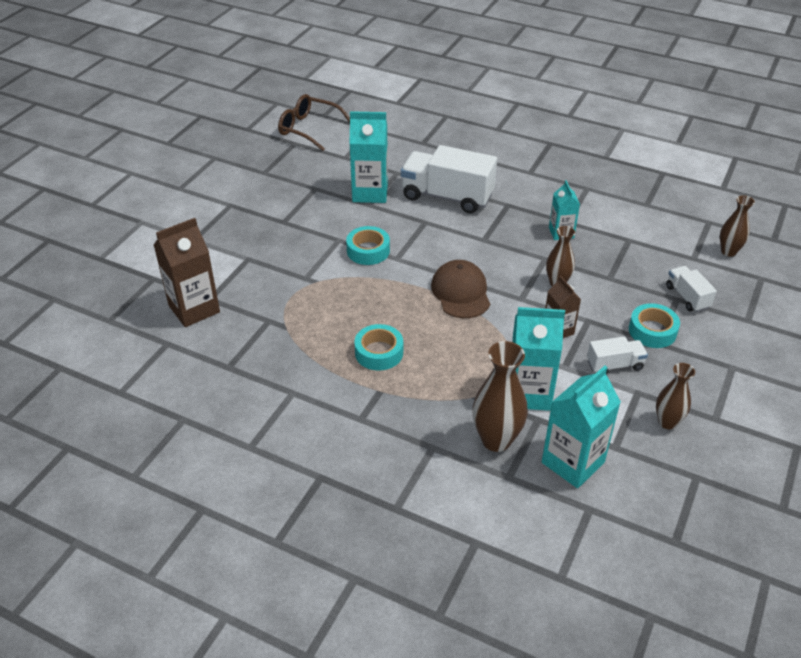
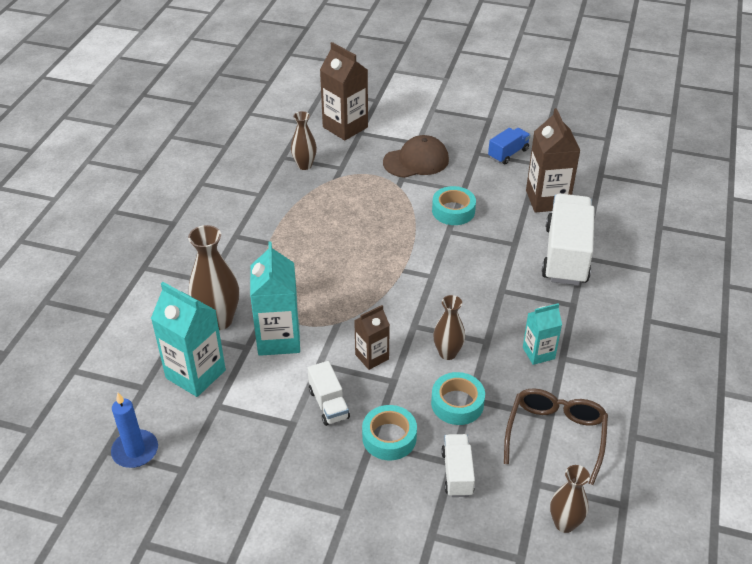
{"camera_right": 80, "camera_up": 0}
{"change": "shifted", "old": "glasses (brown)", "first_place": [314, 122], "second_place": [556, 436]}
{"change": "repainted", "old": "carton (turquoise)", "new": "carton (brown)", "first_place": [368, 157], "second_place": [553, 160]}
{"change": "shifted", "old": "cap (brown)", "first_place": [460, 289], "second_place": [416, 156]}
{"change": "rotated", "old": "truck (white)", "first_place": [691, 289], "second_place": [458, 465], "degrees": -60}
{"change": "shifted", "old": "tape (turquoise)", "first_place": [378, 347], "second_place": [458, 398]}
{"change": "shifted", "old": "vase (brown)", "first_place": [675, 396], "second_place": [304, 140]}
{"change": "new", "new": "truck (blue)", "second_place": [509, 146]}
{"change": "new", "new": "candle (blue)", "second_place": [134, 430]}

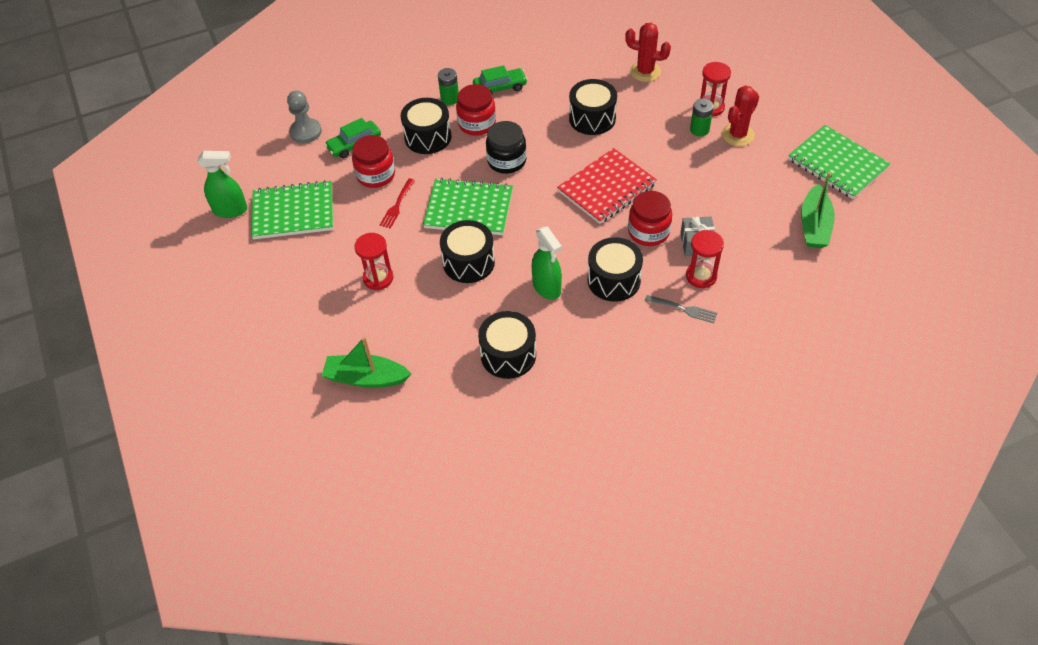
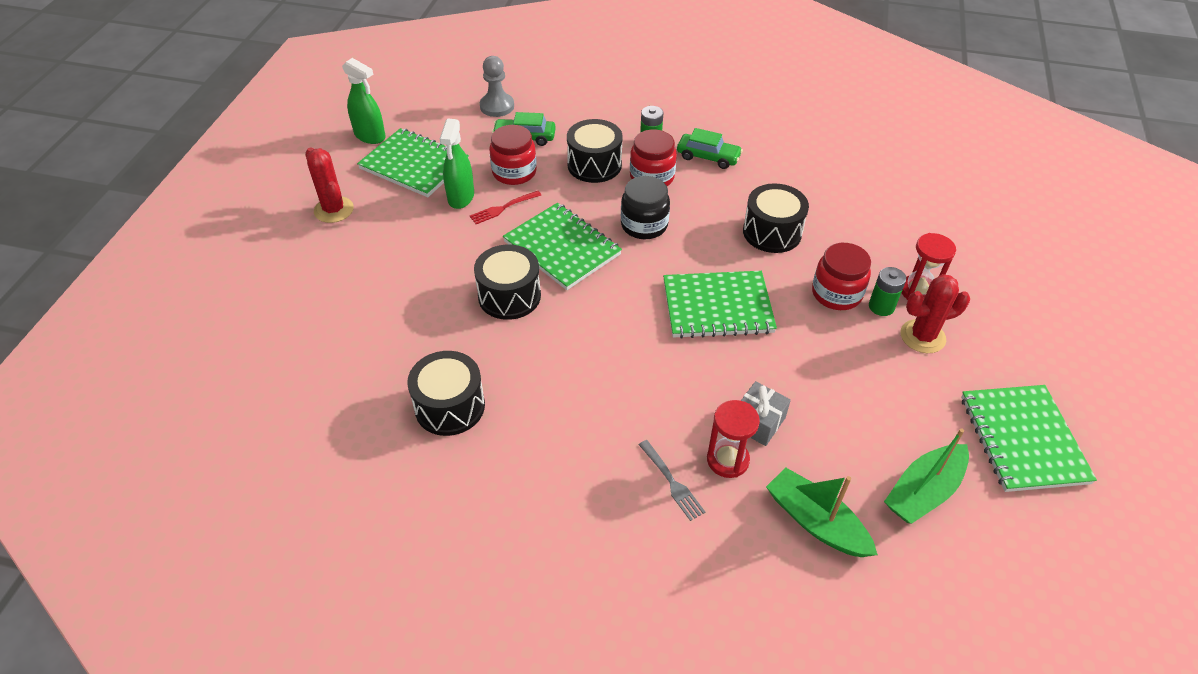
{"camera_right": 35, "camera_up": -5}
{"change": "shifted", "old": "cactus (red)", "first_place": [648, 52], "second_place": [329, 185]}
{"change": "repainted", "old": "notebook (red)", "new": "notebook (green)", "first_place": [607, 186], "second_place": [720, 305]}
{"change": "shifted", "old": "jar (red)", "first_place": [650, 218], "second_place": [841, 276]}
{"change": "shifted", "old": "spray bottle (green)", "first_place": [547, 263], "second_place": [457, 163]}
{"change": "gone", "old": "hourglass (red)", "first_place": [374, 261]}
{"change": "gone", "old": "drum (black)", "first_place": [615, 269]}
{"change": "shifted", "old": "boat (green)", "first_place": [366, 362], "second_place": [822, 512]}

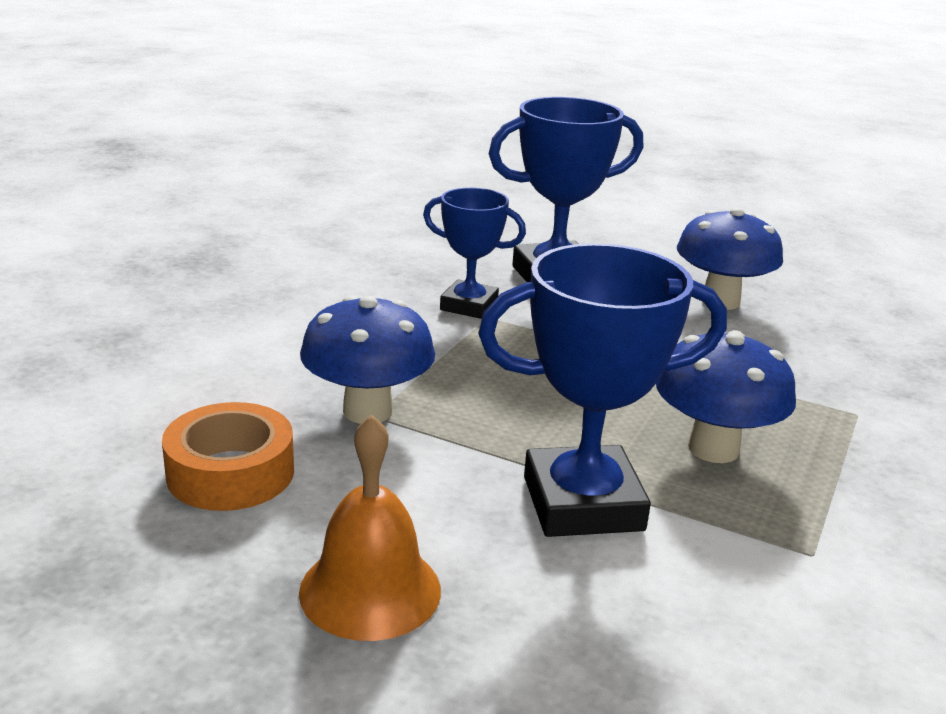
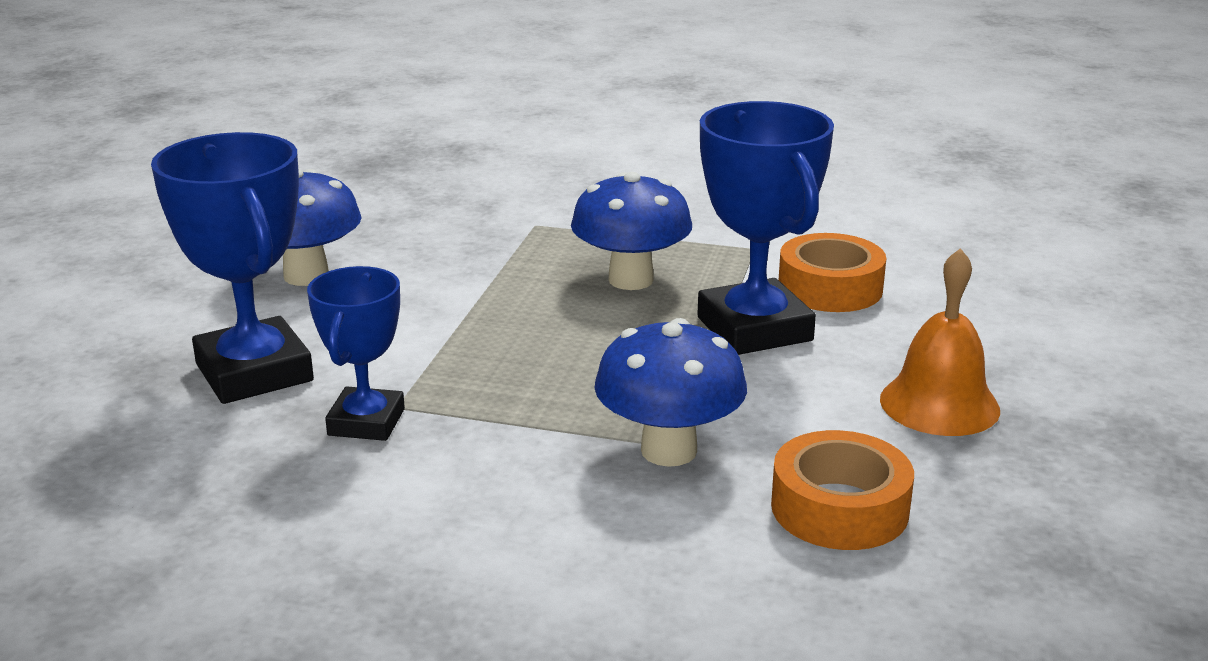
{"camera_right": -100, "camera_up": 0}
{"change": "new", "new": "tape (orange)", "second_place": [832, 272]}

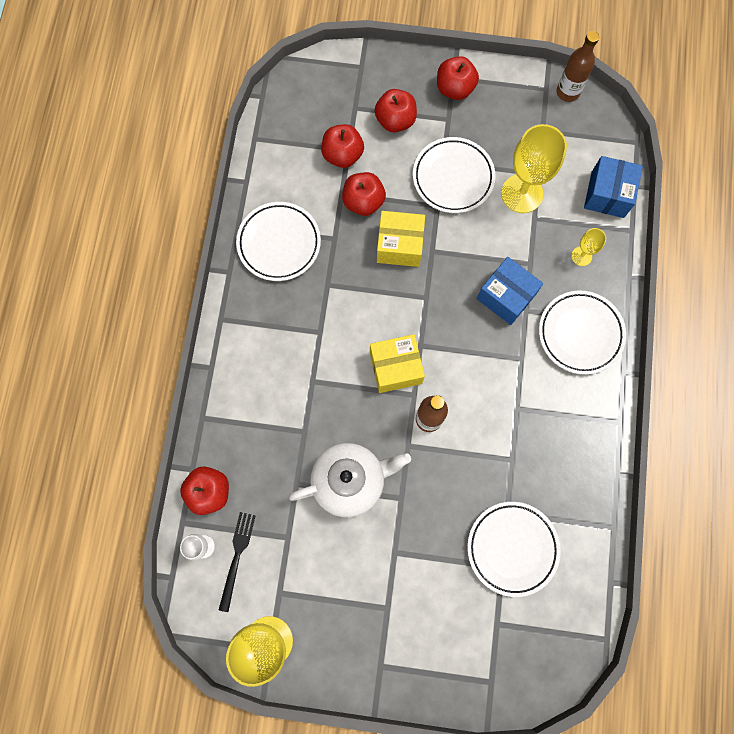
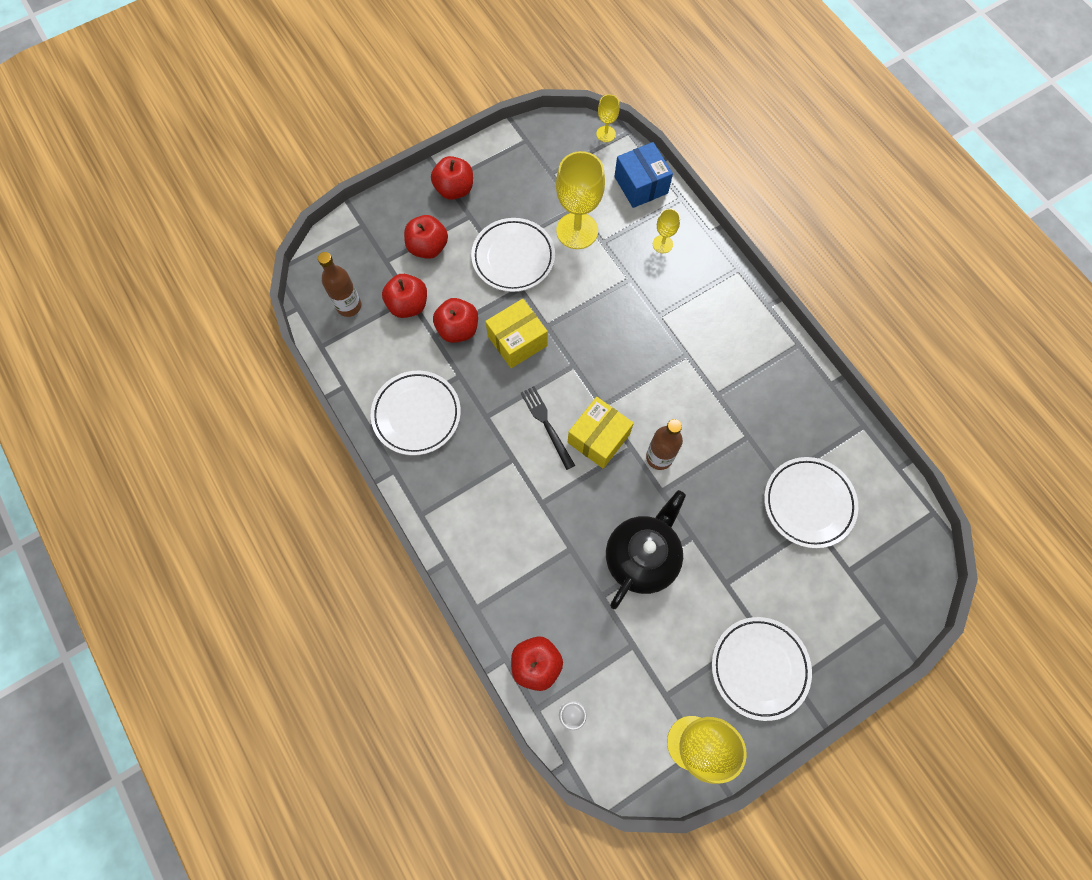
{"camera_right": -40, "camera_up": -5}
{"change": "shifted", "old": "bottle (brown)", "first_place": [577, 66], "second_place": [339, 284]}
{"change": "gone", "old": "box (blue)", "first_place": [510, 291]}
{"change": "shifted", "old": "plate (white)", "first_place": [582, 332], "second_place": [762, 669]}
{"change": "repainted", "old": "teapot (white)", "new": "teapot (black)", "first_place": [350, 480], "second_place": [646, 549]}
{"change": "shifted", "old": "fork (black)", "first_place": [237, 562], "second_place": [548, 428]}
{"change": "new", "new": "goblet (yellow)", "second_place": [608, 118]}

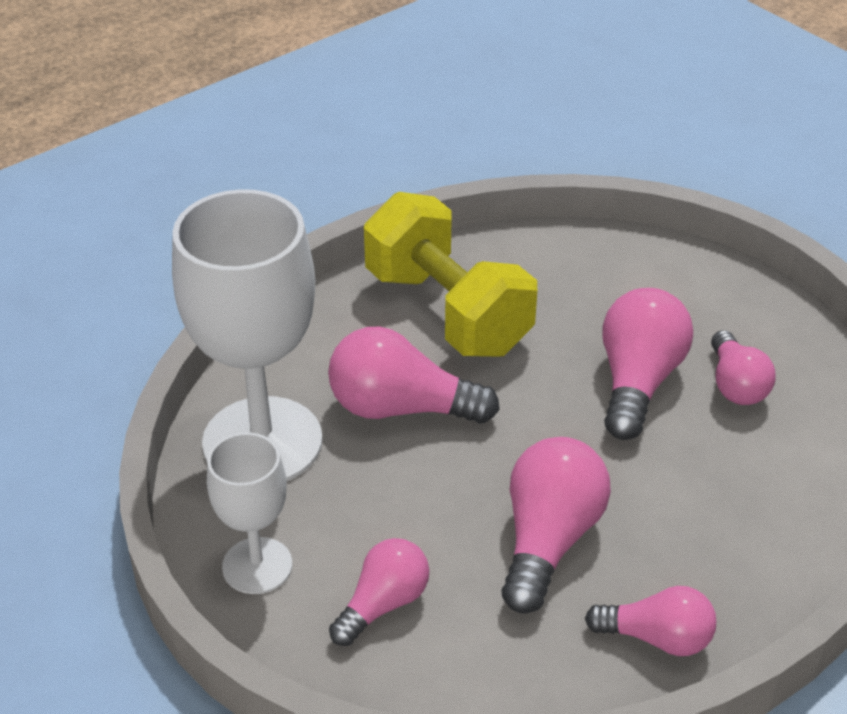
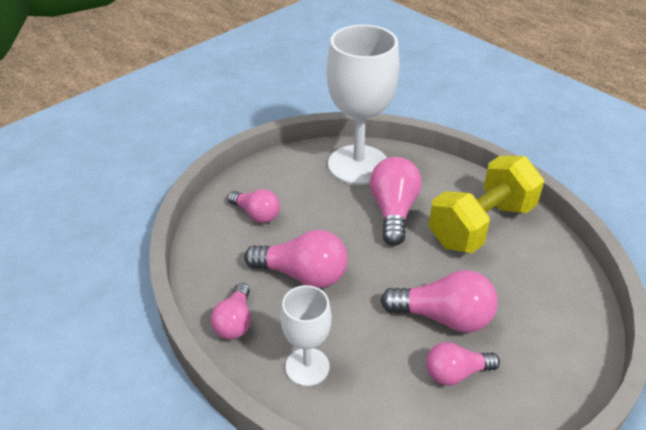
{"camera_right": 85, "camera_up": 0}
{"change": "shifted", "old": "goblet (white)", "first_place": [249, 513], "second_place": [306, 335]}

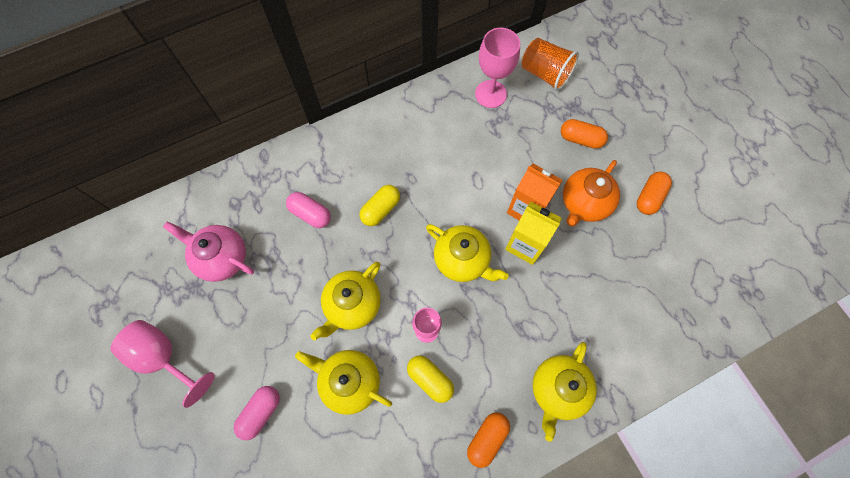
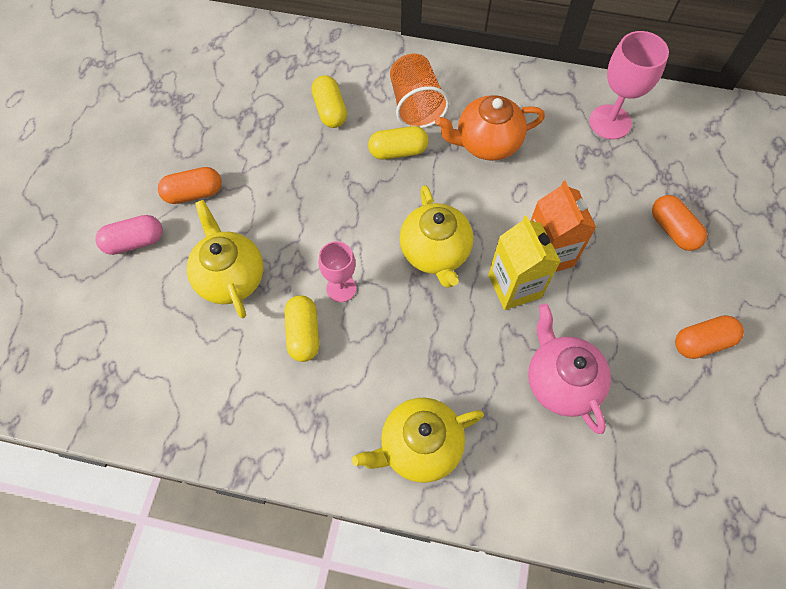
{"camera_right": 40, "camera_up": -5}
{"change": "shifted", "old": "cup (orange)", "first_place": [550, 64], "second_place": [419, 91]}
{"change": "shifted", "old": "teapot (orange)", "first_place": [591, 193], "second_place": [490, 128]}
{"change": "repainted", "old": "capsule (pink)", "new": "capsule (yellow)", "first_place": [308, 210], "second_place": [329, 101]}
{"change": "shifted", "old": "teapot (pink)", "first_place": [208, 252], "second_place": [569, 369]}
{"change": "gone", "old": "teapot (yellow)", "first_place": [345, 301]}
{"change": "gone", "old": "goblet (pink)", "first_place": [162, 364]}
{"change": "shifted", "old": "capsule (orange)", "first_place": [488, 440], "second_place": [190, 185]}

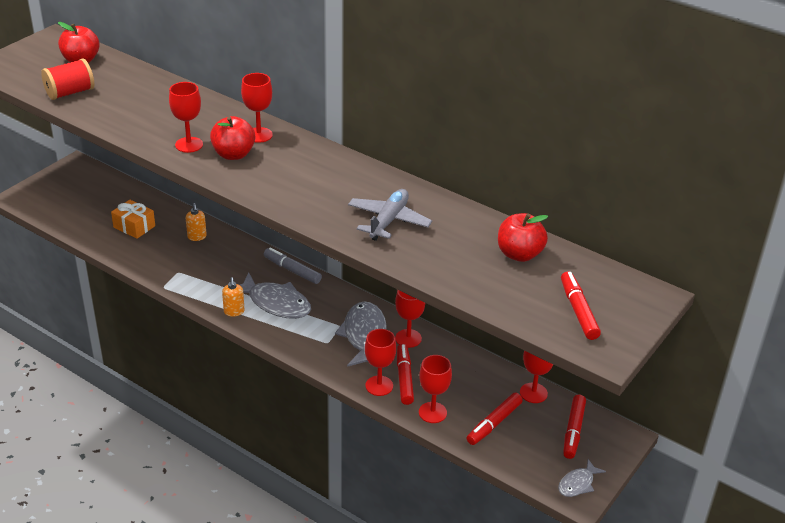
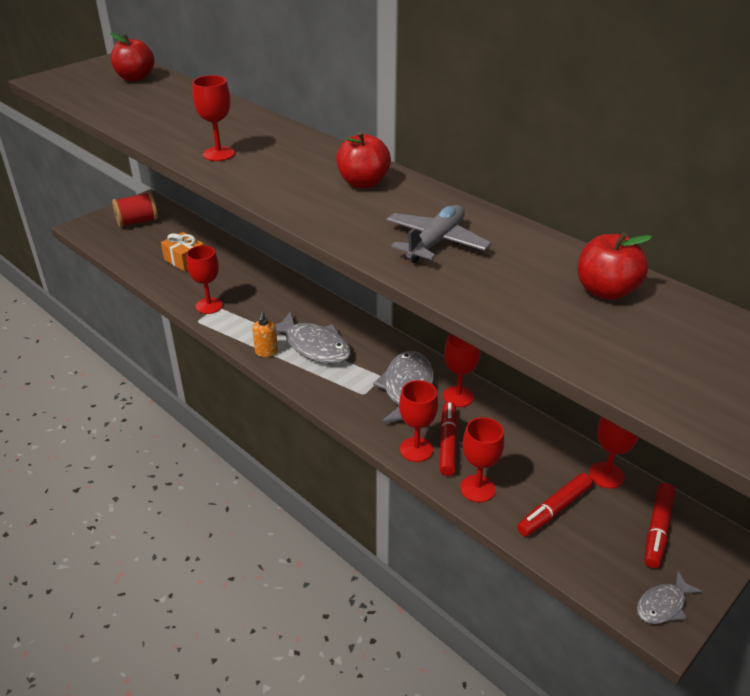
{"camera_right": 10, "camera_up": 0}
{"change": "shifted", "old": "spool (red)", "first_place": [67, 79], "second_place": [135, 210]}
{"change": "shifted", "old": "goblet (red)", "first_place": [257, 108], "second_place": [205, 279]}
{"change": "shifted", "old": "apple (red)", "first_place": [232, 138], "second_place": [363, 160]}
{"change": "gone", "old": "soap dispenser (orange)", "first_place": [196, 222]}
{"change": "gone", "old": "marker (grey)", "first_place": [293, 265]}
{"change": "gone", "old": "marker (red)", "first_place": [581, 305]}

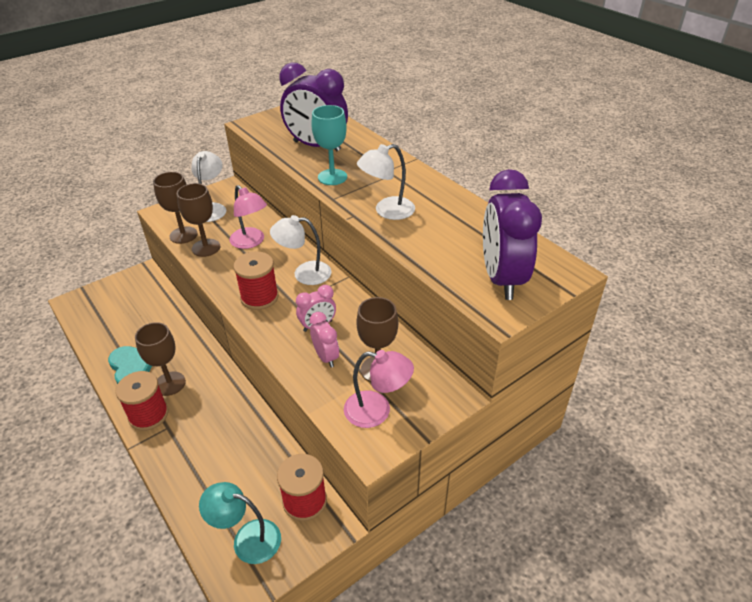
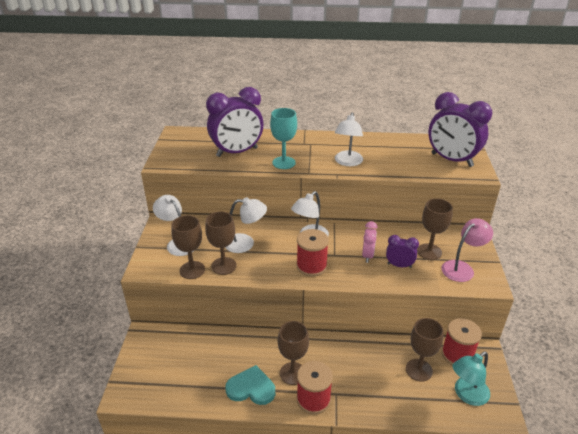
{"camera_right": -50, "camera_up": -5}
{"change": "repainted", "old": "lamp (pink)", "new": "lamp (white)", "first_place": [248, 217], "second_place": [246, 225]}
{"change": "repainted", "old": "clock (pink)", "new": "clock (purple)", "first_place": [324, 340], "second_place": [402, 251]}
{"change": "new", "new": "goblet (brown)", "second_place": [425, 350]}

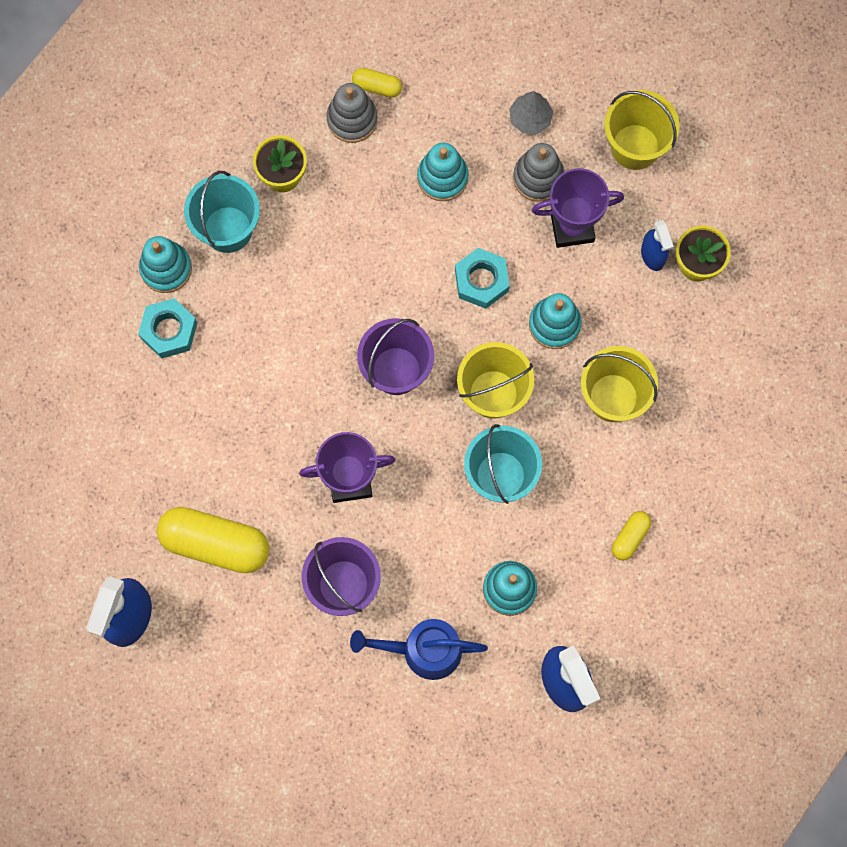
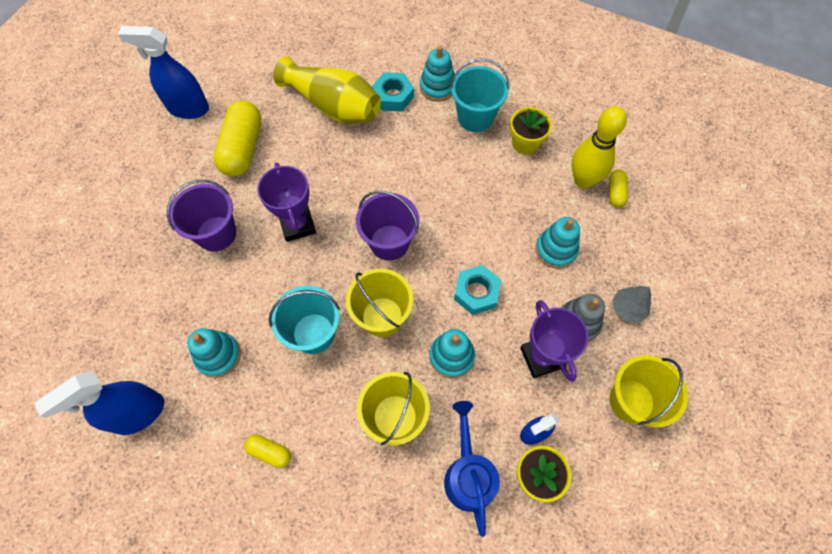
{"camera_right": 80, "camera_up": -10}
{"change": "swapped", "old": "stacking toy (grey)", "new": "bowling pin (yellow)", "first_place": [352, 113], "second_place": [599, 147]}
{"change": "shifted", "old": "watering can (blue)", "first_place": [419, 649], "second_place": [472, 469]}
{"change": "new", "new": "vase (yellow)", "second_place": [327, 90]}

